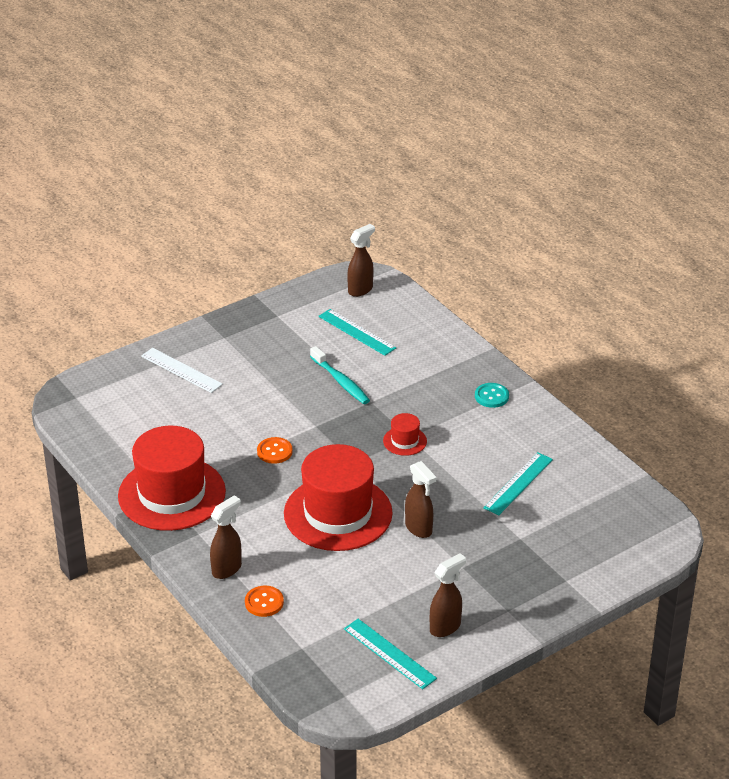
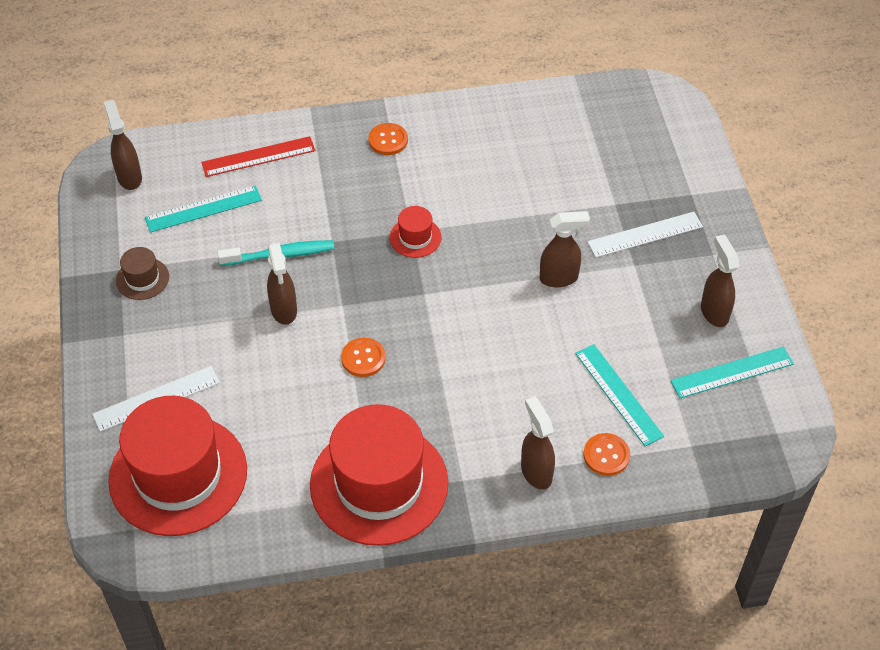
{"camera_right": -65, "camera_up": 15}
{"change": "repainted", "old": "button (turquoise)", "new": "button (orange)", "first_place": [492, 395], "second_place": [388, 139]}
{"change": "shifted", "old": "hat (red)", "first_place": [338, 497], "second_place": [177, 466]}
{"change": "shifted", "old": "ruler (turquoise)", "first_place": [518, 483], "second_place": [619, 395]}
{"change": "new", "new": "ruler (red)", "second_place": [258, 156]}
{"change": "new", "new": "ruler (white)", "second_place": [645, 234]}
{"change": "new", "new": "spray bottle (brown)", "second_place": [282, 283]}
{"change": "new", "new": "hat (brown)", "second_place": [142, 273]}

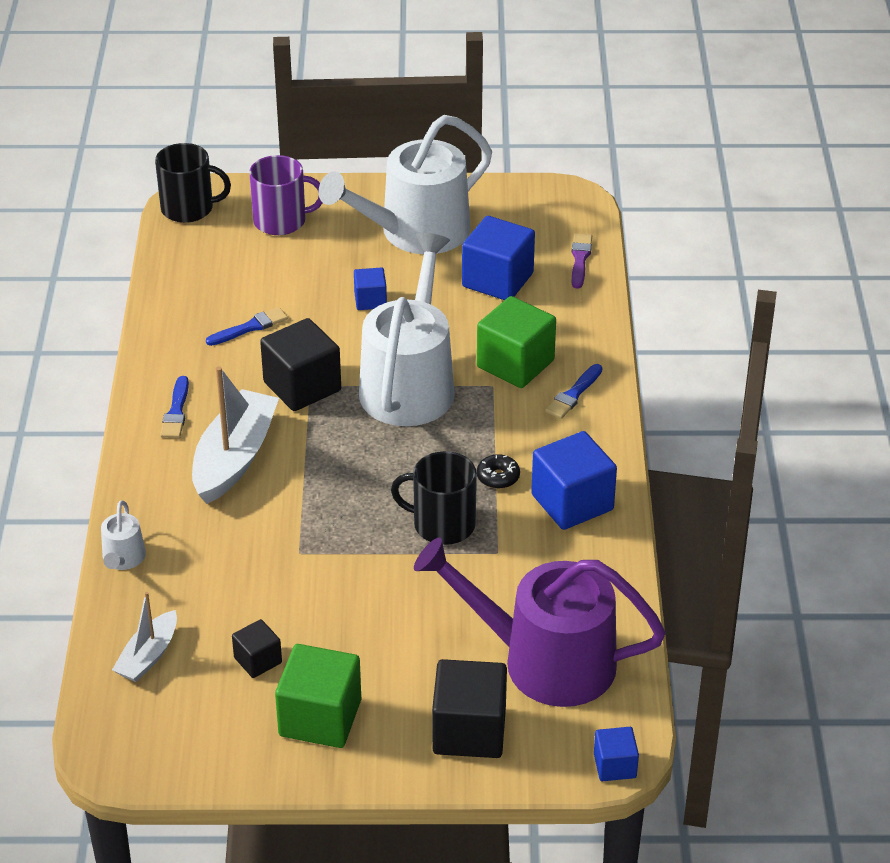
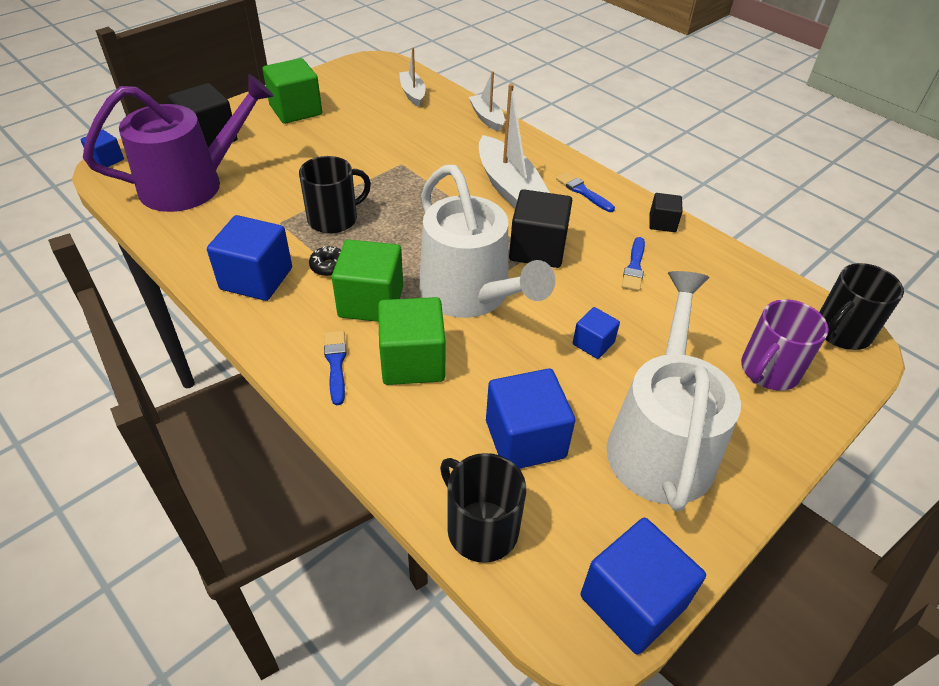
{"camera_right": 135, "camera_up": 5}
{"change": "swapped", "old": "brush (purple)", "new": "mug (black)", "first_place": [582, 261], "second_place": [483, 508]}
{"change": "swapped", "old": "watering can (white)", "new": "boat (white)", "first_place": [123, 535], "second_place": [487, 101]}
{"change": "shifted", "old": "cube (black)", "first_place": [257, 648], "second_place": [666, 212]}
{"change": "new", "new": "cube (green)", "second_place": [367, 280]}
{"change": "new", "new": "cube (blue)", "second_place": [643, 586]}

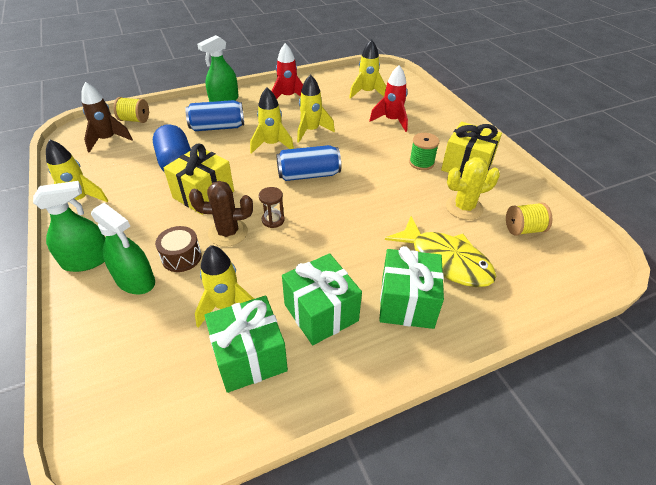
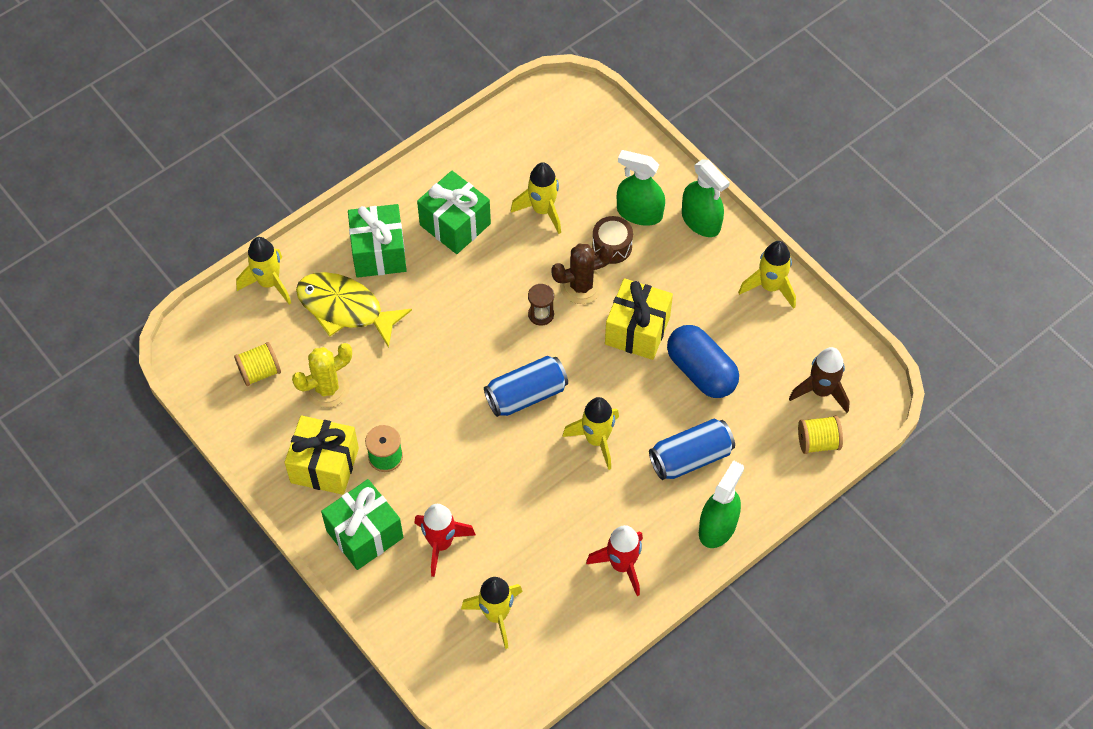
{"camera_right": 165, "camera_up": 15}
{"change": "shifted", "old": "rocket (yellow)", "first_place": [316, 108], "second_place": [263, 271]}
{"change": "rotated", "old": "spray bottle (green)", "first_place": [69, 226], "second_place": [706, 198], "degrees": -90}
{"change": "shifted", "old": "gift (green)", "first_place": [246, 344], "second_place": [362, 524]}

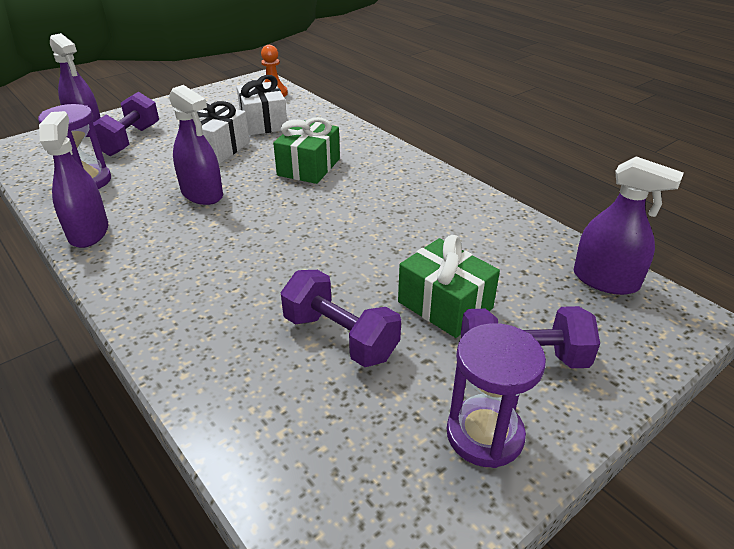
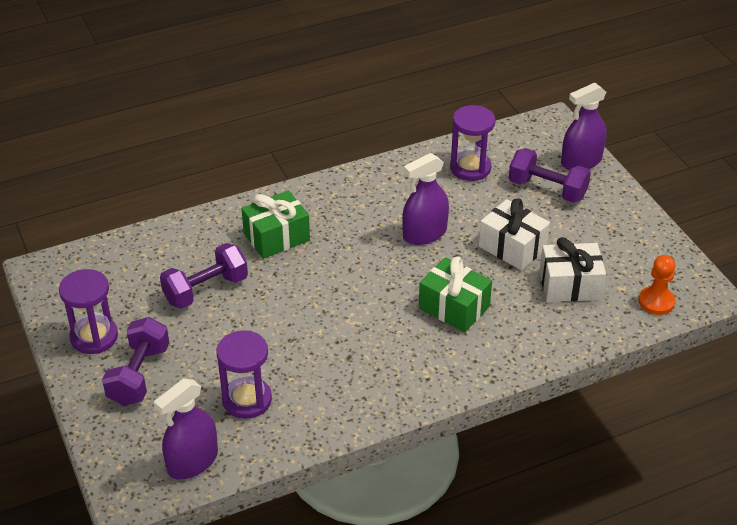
{"camera_right": 105, "camera_up": 5}
{"change": "gone", "old": "spray bottle (purple)", "first_place": [73, 179]}
{"change": "shifted", "old": "gift (green)", "first_place": [449, 286], "second_place": [275, 224]}
{"change": "new", "new": "hourglass (purple)", "second_place": [244, 374]}

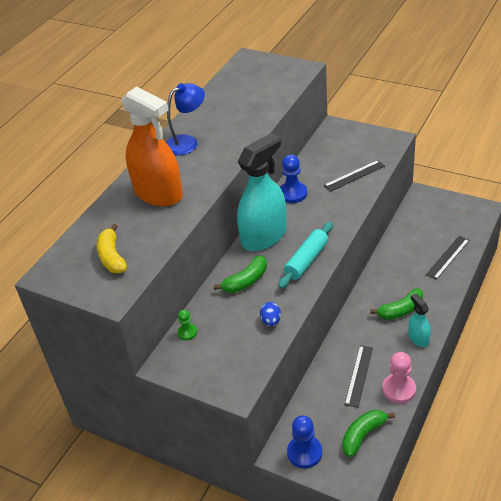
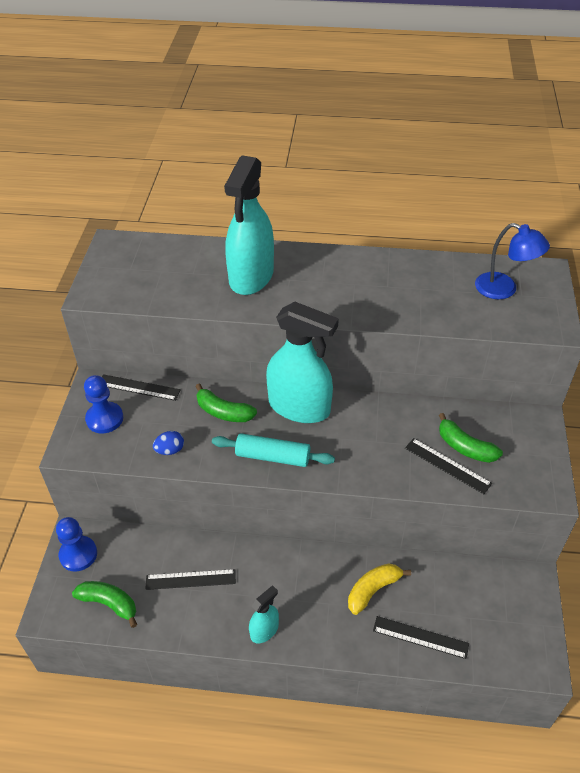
{"camera_right": 65, "camera_up": 5}
{"change": "shifted", "old": "lamp (blue)", "first_place": [185, 119], "second_place": [512, 261]}
{"change": "repainted", "old": "spray bottle (orange)", "new": "spray bottle (turquoise)", "first_place": [152, 146], "second_place": [249, 225]}
{"change": "shifted", "old": "pawn (blue)", "first_place": [293, 178], "second_place": [103, 404]}
{"change": "shifted", "old": "banana (yellow)", "first_place": [112, 248], "second_place": [379, 589]}
{"change": "shifted", "old": "banana (green)", "first_place": [396, 304], "second_place": [471, 438]}
{"change": "swapped", "old": "pawn (green)", "new": "ruler (black)", "first_place": [187, 325], "second_place": [141, 387]}
{"change": "gone", "old": "pawn (pink)", "first_place": [399, 377]}

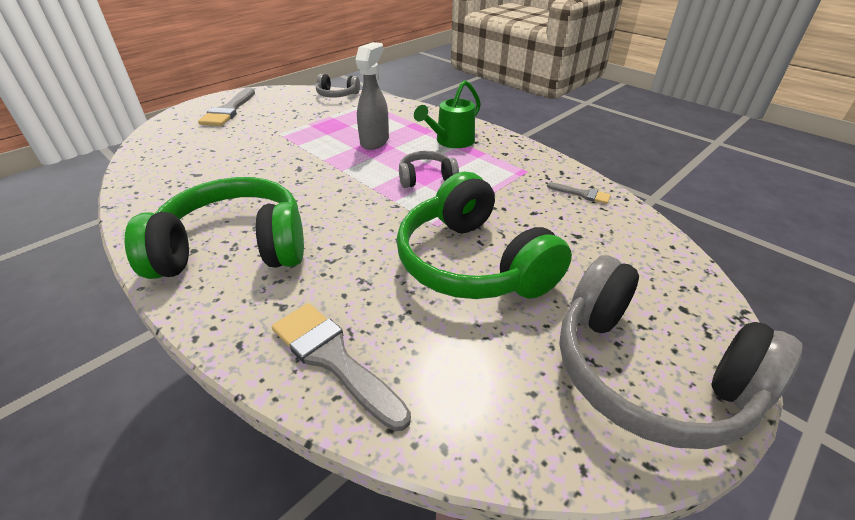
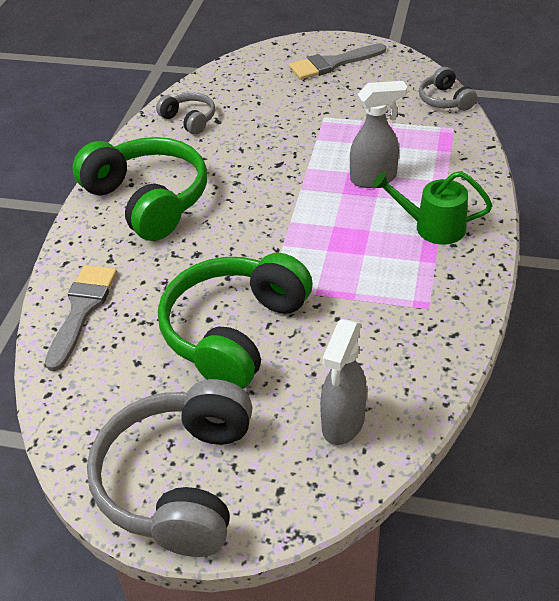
{"camera_right": 60, "camera_up": 5}
{"change": "shifted", "old": "headphones (grey)", "first_place": [429, 169], "second_place": [185, 114]}
{"change": "gone", "old": "brush (grey)", "first_place": [579, 193]}
{"change": "new", "new": "spray bottle (grey)", "second_place": [343, 382]}

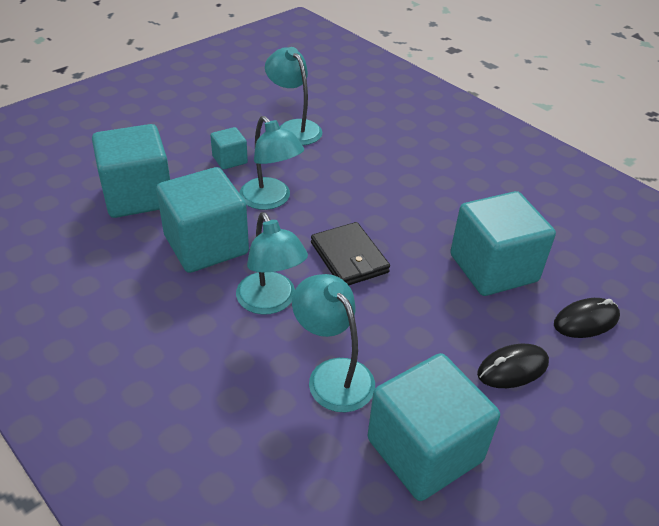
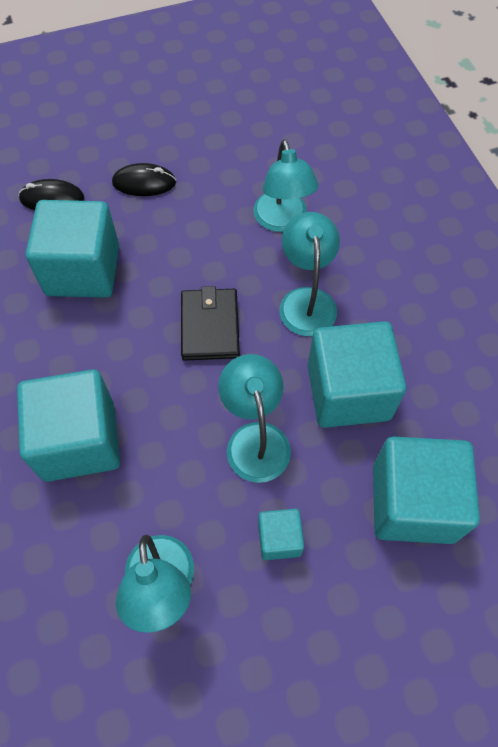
{"camera_right": -155, "camera_up": 20}
{"change": "shifted", "old": "cube (turquoise)", "first_place": [433, 427], "second_place": [68, 425]}

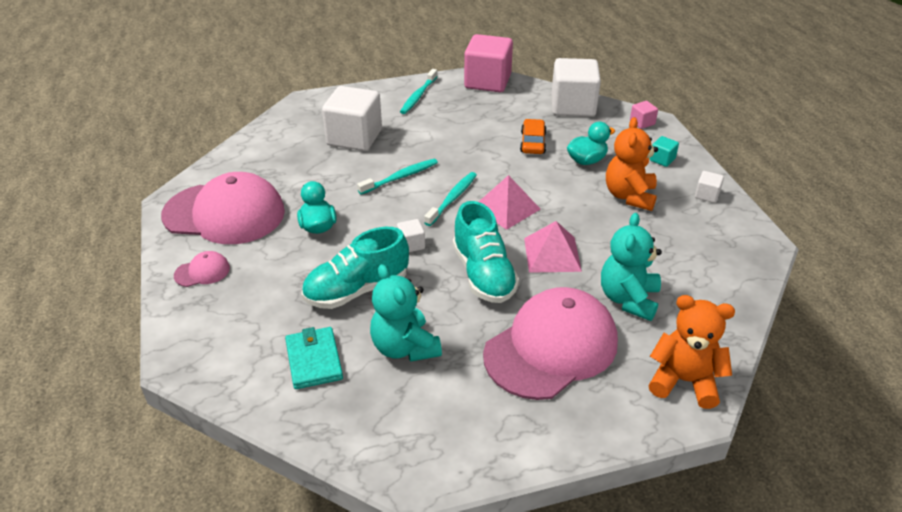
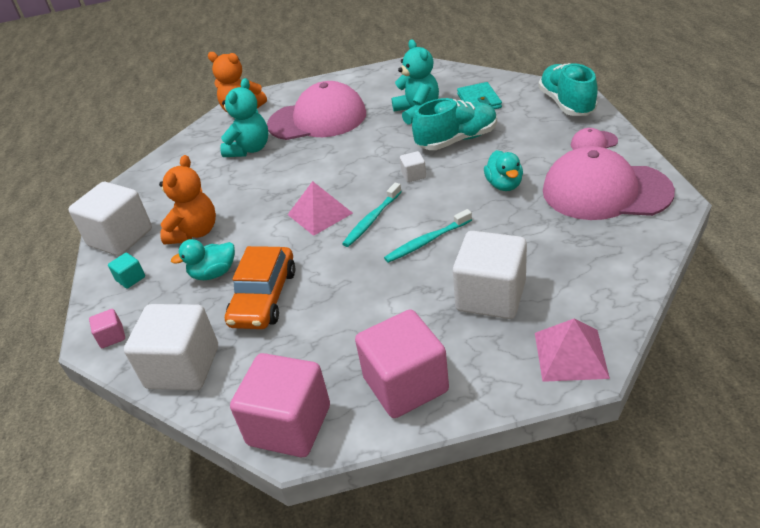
{"camera_right": -170, "camera_up": 0}
{"change": "swapped", "old": "toothbrush (turquoise)", "new": "cube (pink)", "first_place": [419, 91], "second_place": [402, 363]}
{"change": "scaled", "old": "car (orange)", "first_place": [533, 136], "second_place": [260, 287], "factor": 1.58}
{"change": "scaled", "old": "cube (white)", "first_place": [709, 187], "second_place": [110, 219], "factor": 2.3}
{"change": "shifted", "old": "shoe (turquoise)", "first_place": [486, 252], "second_place": [568, 89]}
{"change": "shifted", "old": "pyramid (pink)", "first_place": [553, 247], "second_place": [572, 350]}
{"change": "rotated", "old": "cap (pink)", "first_place": [550, 343], "second_place": [316, 110], "degrees": -150}

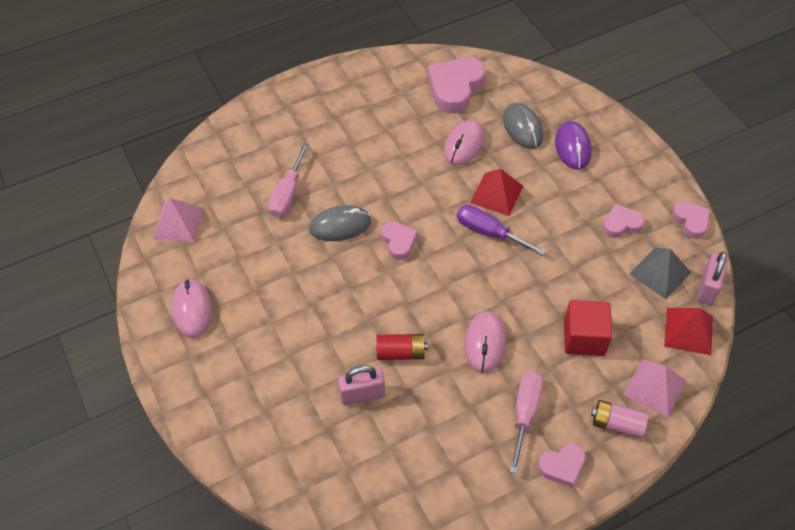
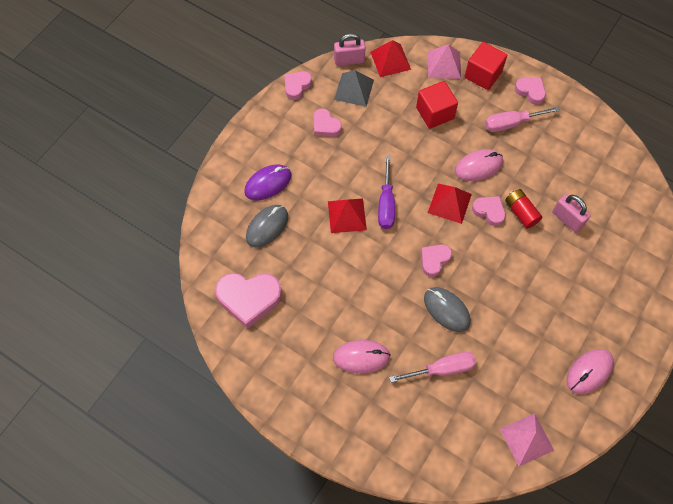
{"camera_right": -120, "camera_up": 10}
{"change": "shifted", "old": "mouse (pink)", "first_place": [464, 143], "second_place": [362, 357]}
{"change": "swapped", "old": "battery (pink)", "new": "cube (red)", "first_place": [620, 419], "second_place": [485, 66]}
{"change": "new", "new": "pyramid (red)", "second_place": [450, 204]}
{"change": "new", "new": "heart (pink)", "second_place": [489, 211]}

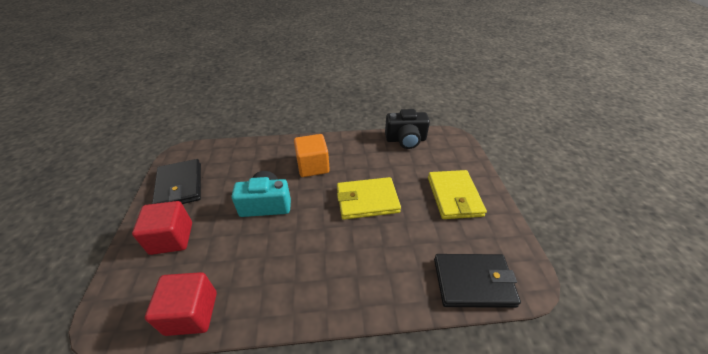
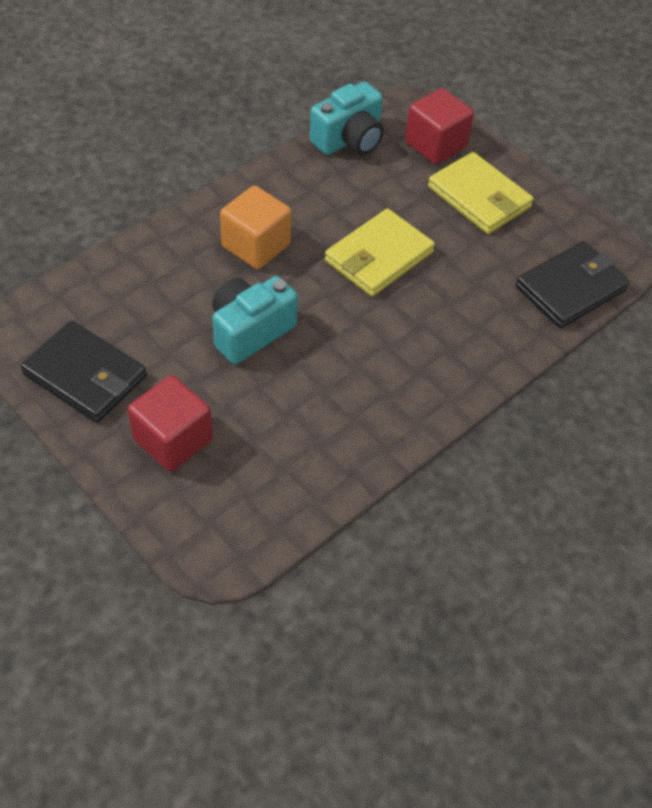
{"camera_right": -40, "camera_up": 10}
{"change": "repainted", "old": "camera (black)", "new": "camera (turquoise)", "first_place": [407, 129], "second_place": [347, 118]}
{"change": "shifted", "old": "cube (red)", "first_place": [181, 304], "second_place": [439, 126]}

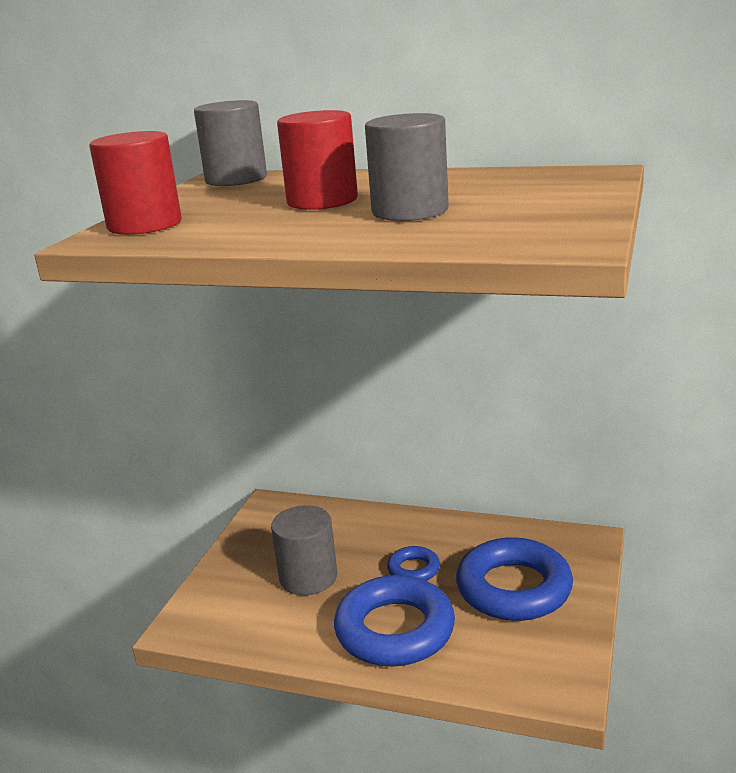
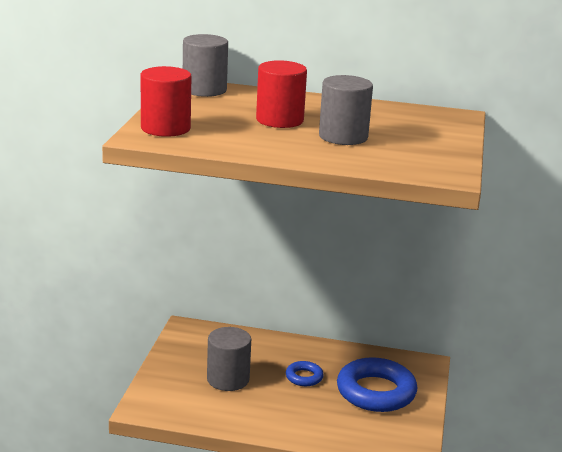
{"camera_right": -10, "camera_up": 0}
{"change": "gone", "old": "ring (blue)", "first_place": [394, 621]}

